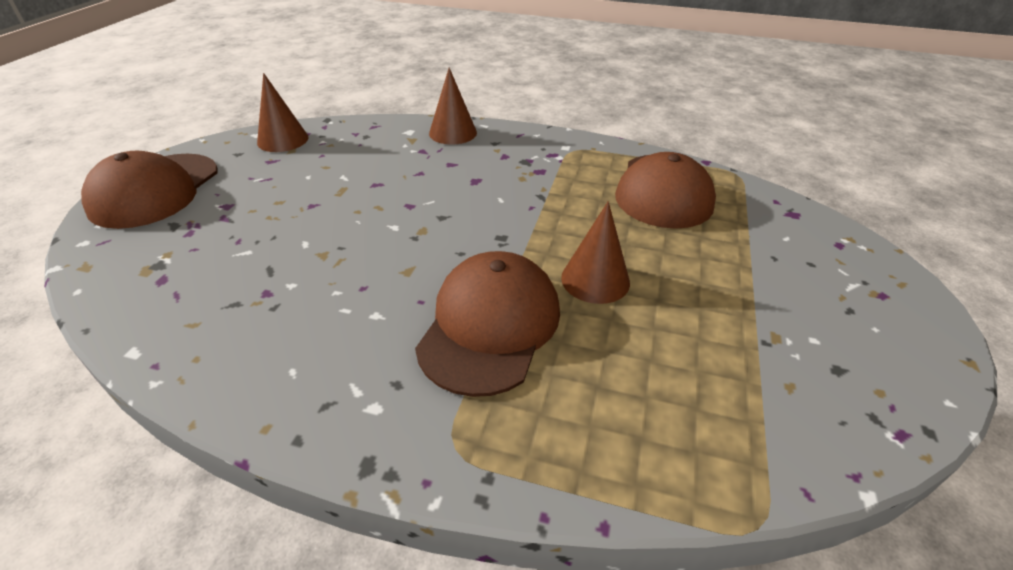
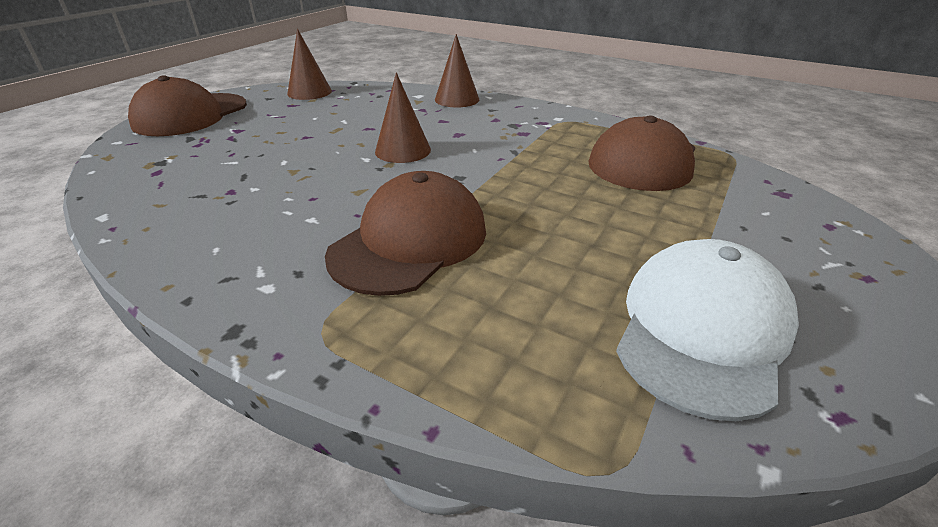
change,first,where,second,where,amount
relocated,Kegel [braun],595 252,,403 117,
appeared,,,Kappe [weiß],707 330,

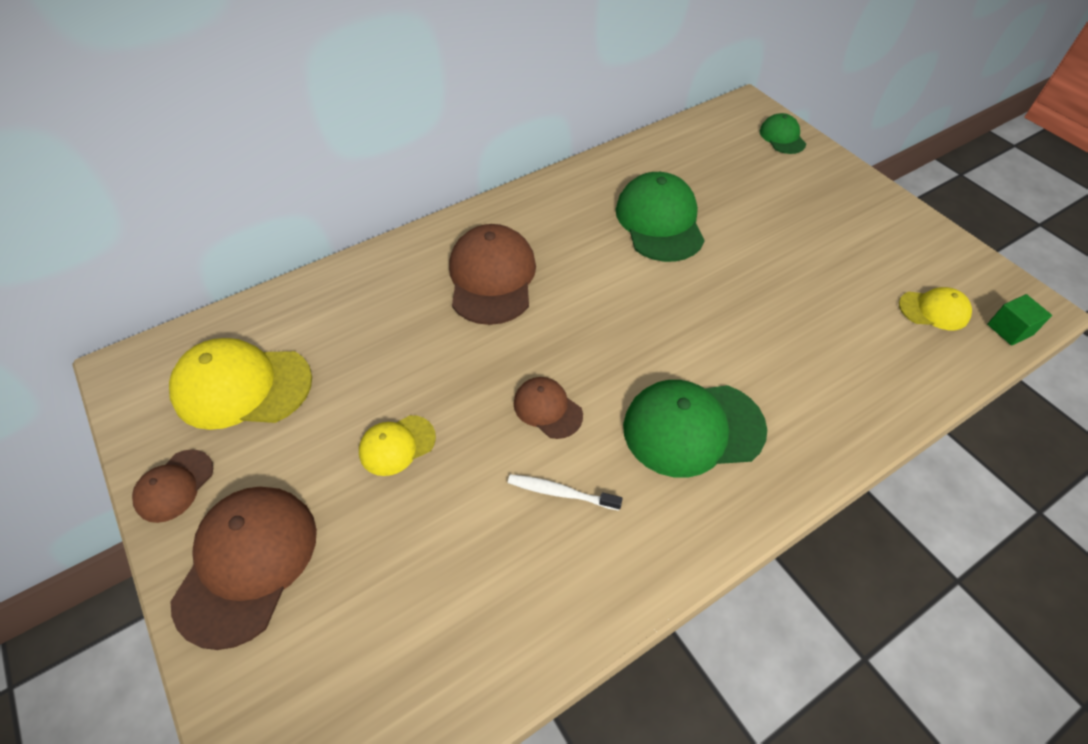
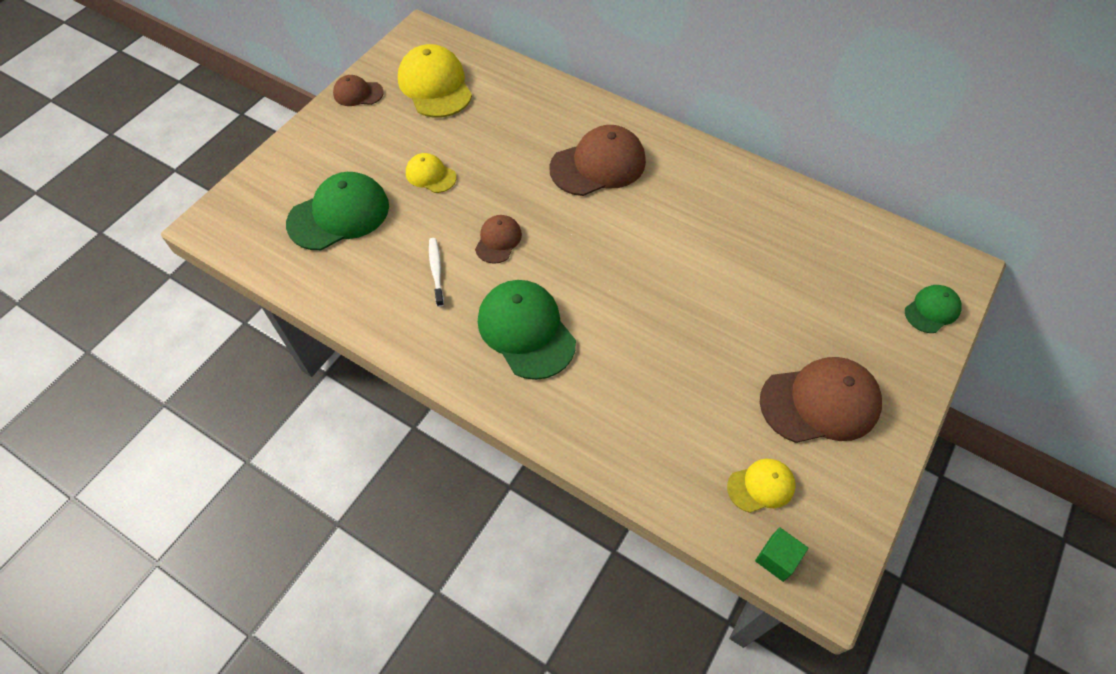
change,first,where,second,where,amount
relocated,Kappe [braun],244 568,,821 400,
relocated,Kappe [grün],660 217,,337 211,
spun,Kappe [gelb],935 308,,761 486,90 degrees counterclockwise

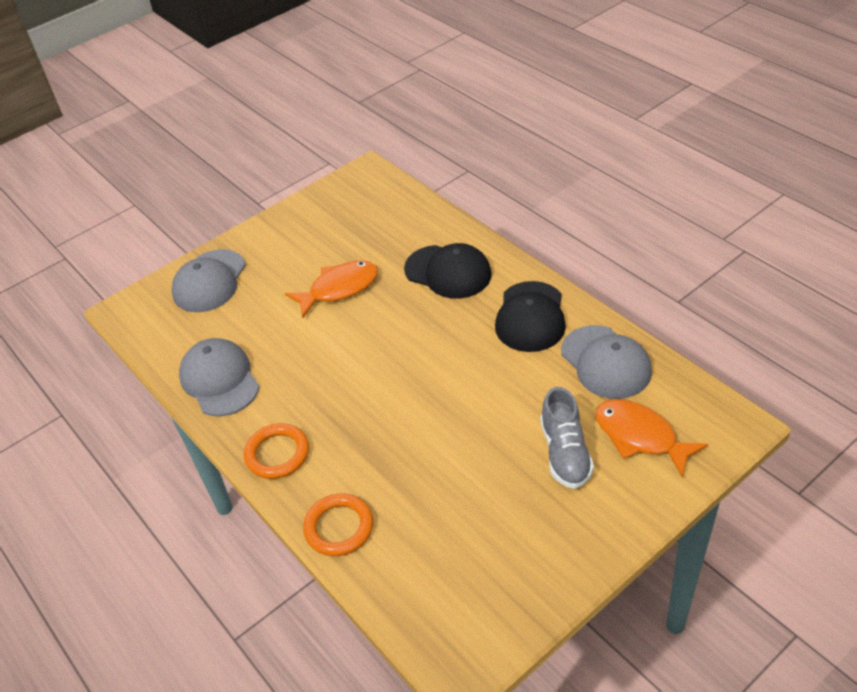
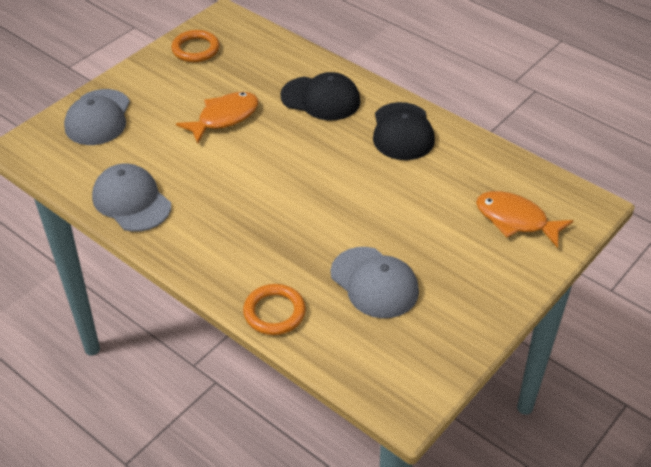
change,first,where,second,where,amount
relocated,Ring [orange],276 451,,195 46,
missing,Schuh [grau],567 438,,,
relocated,Kappe [grau],606 362,,375 282,

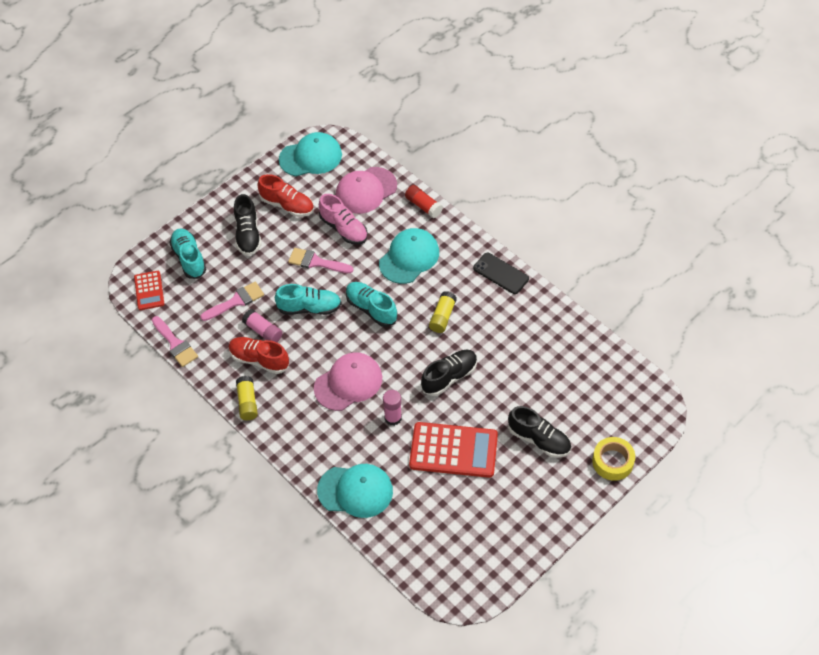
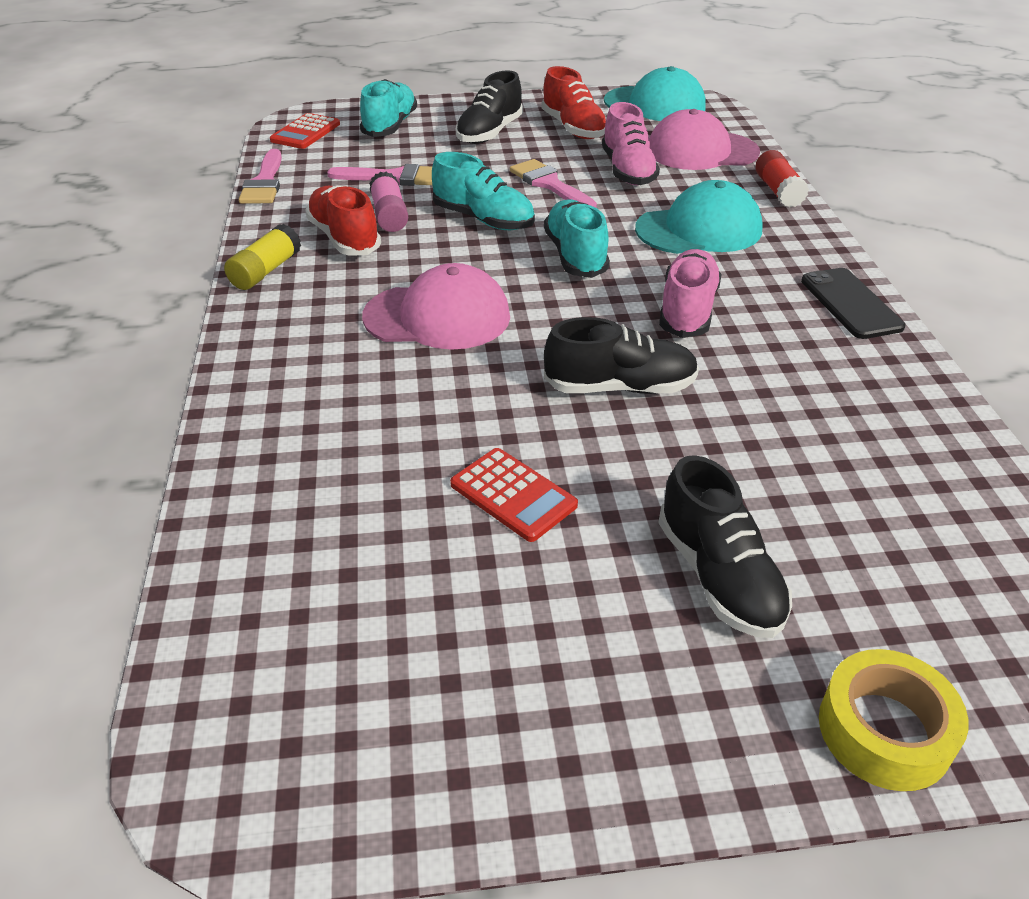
change,first,where,second,where,amount
missing,Kappe [türkis],355 491,,,
missing,Klebestift [rosa],392 408,,,
size,Taschenrechner [rot],453 450,,514 495,x0.55
exchanged,Klebestift [gelb],443 312,Schuh [rosa],690 293,

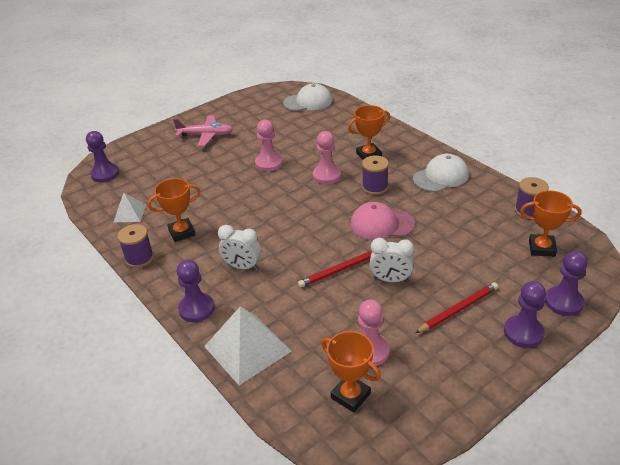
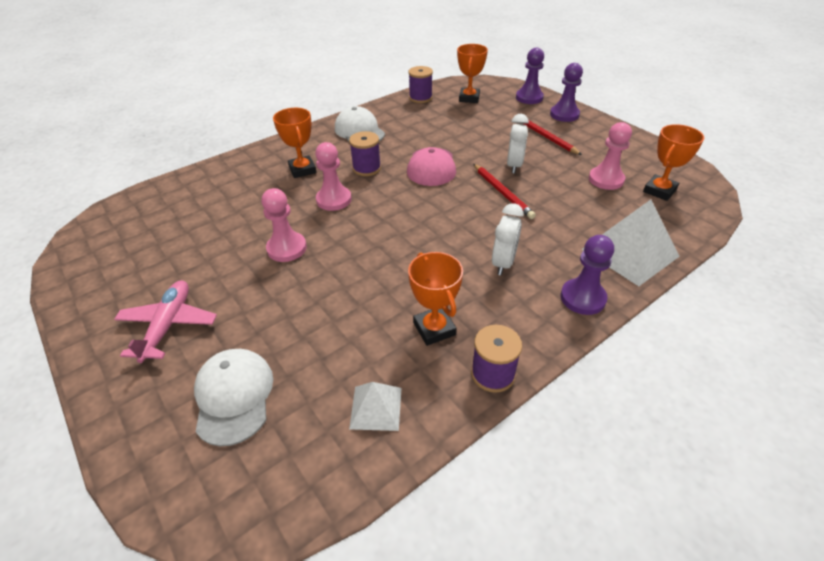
change,first,where,second,where,amount
missing,Bauer [lila],102 156,,,
relocated,Kappe [weiß],307 97,,233 397,

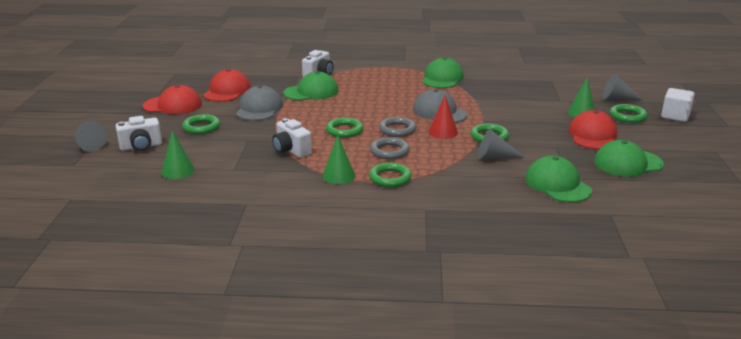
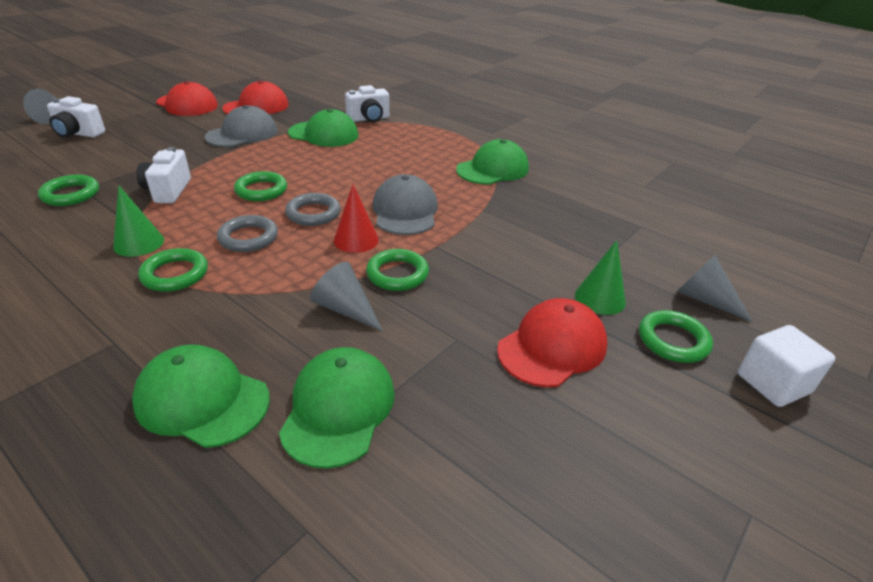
change,first,where,second,where,amount
missing,Kegel [grün],178 155,,,
relocated,Ring [grün],201 124,,68 190,
relocated,Kappe [grün],629 158,,201 396,

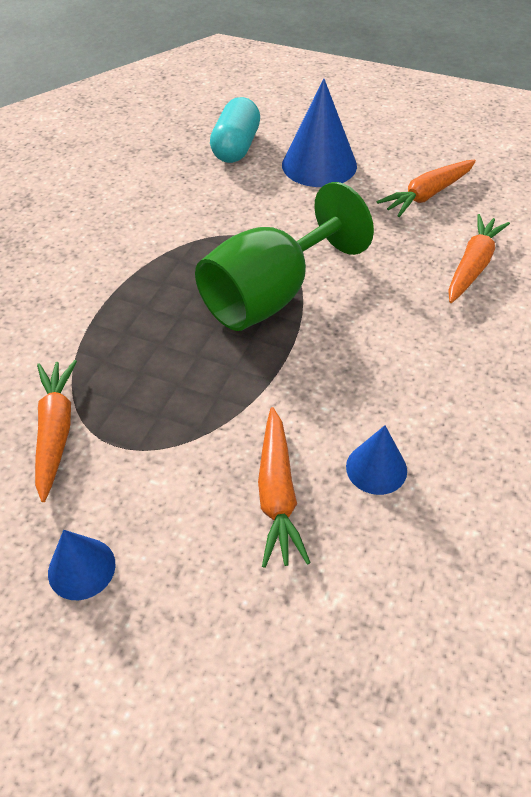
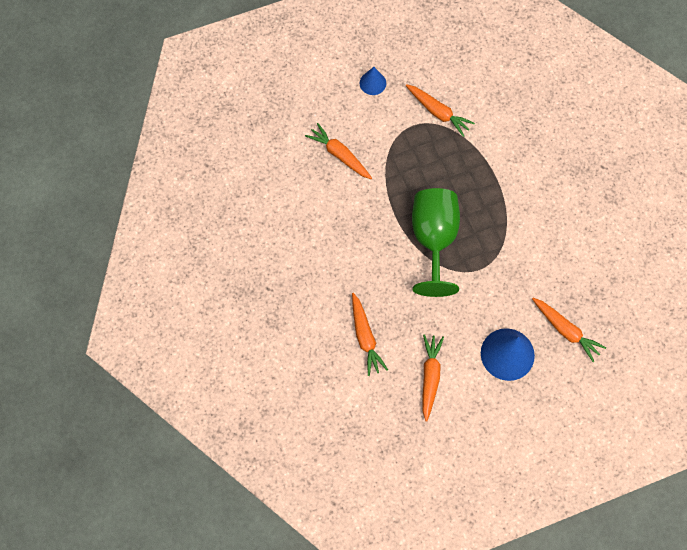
change,first,where,second,where,amount
exchanged,Kapsel [türkis],235 130,Karotte [orange],569 330,
missing,Kegel [blau],376 460,,,

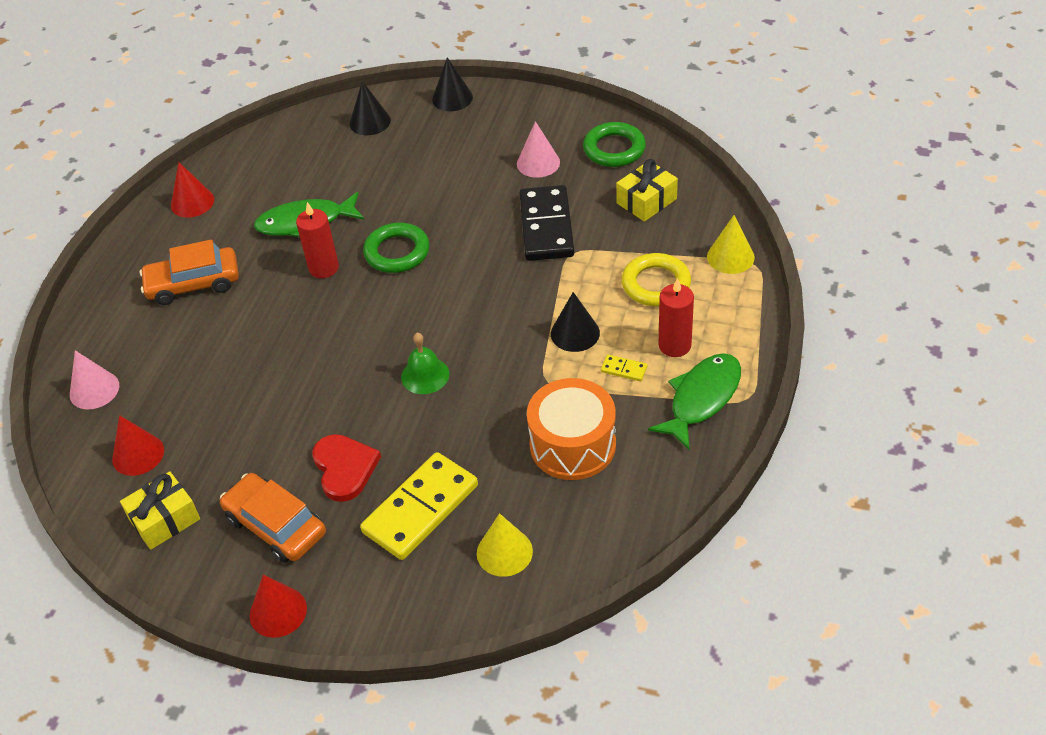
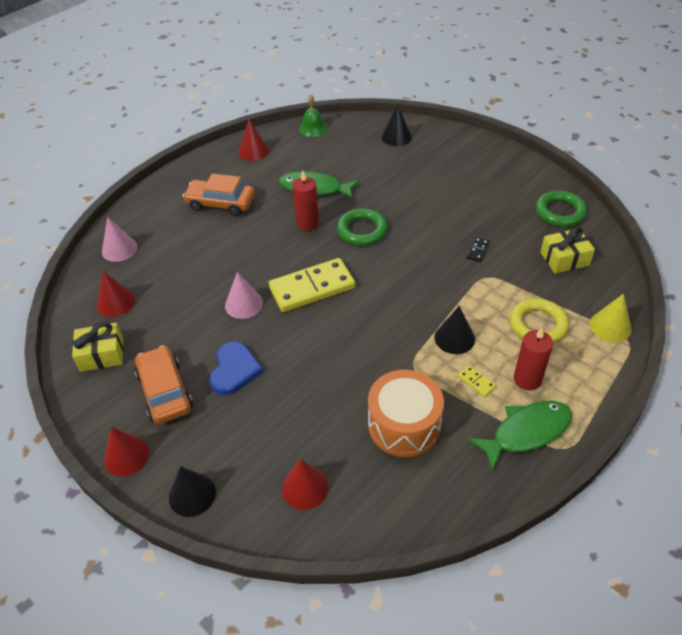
change,first,where,second,where,amount
colour,Herz [rot],346 468,Herz [blau],236 368,
relocated,Dominostein [gelb],419 506,,311 285,
relocated,Glocke [grün],425 363,,313 116,
relocated,Kegel [schwarz],452 84,,192 491,
colour,Kegel [gelb],505 545,Kegel [rot],305 484,
relocated,Kegel [rosa],538 149,,244 295,
size,Dominostein [schwarz],546 223,,478 249,x0.40

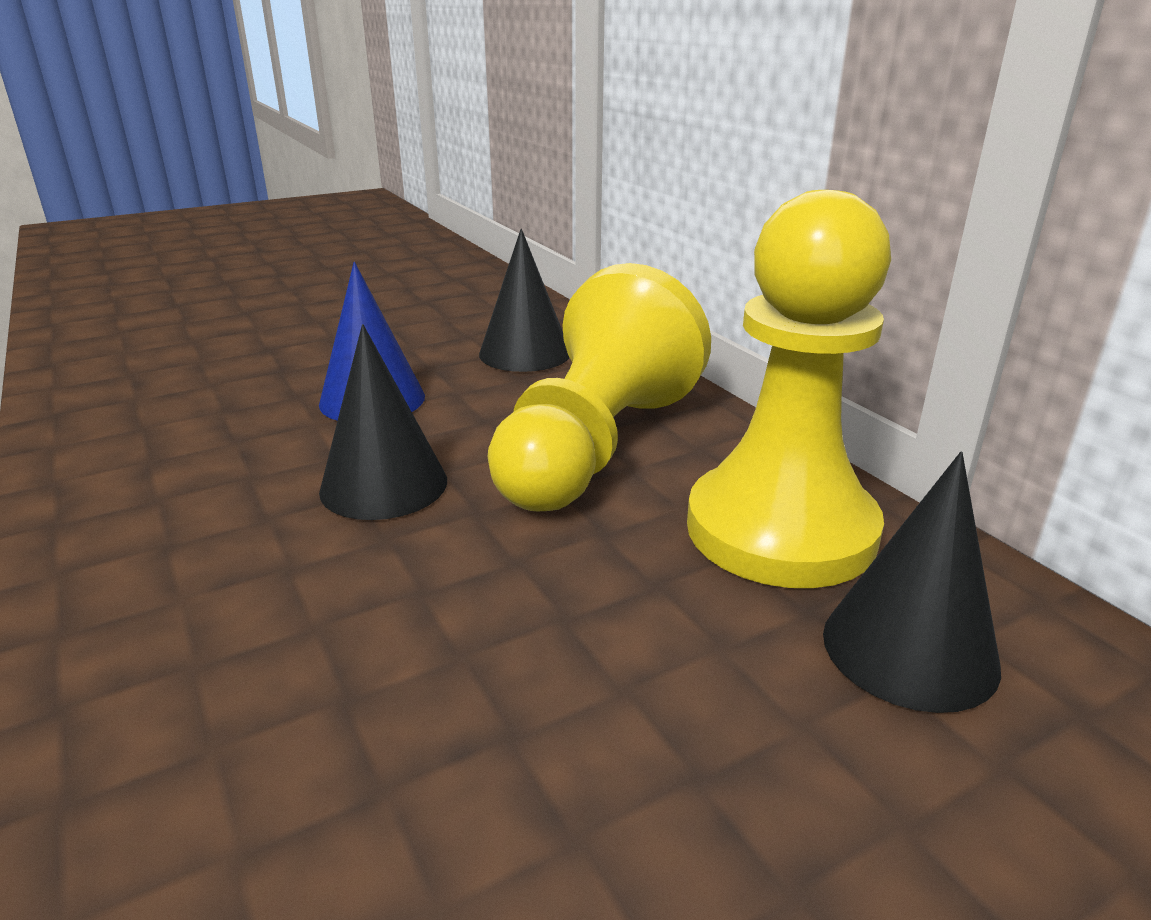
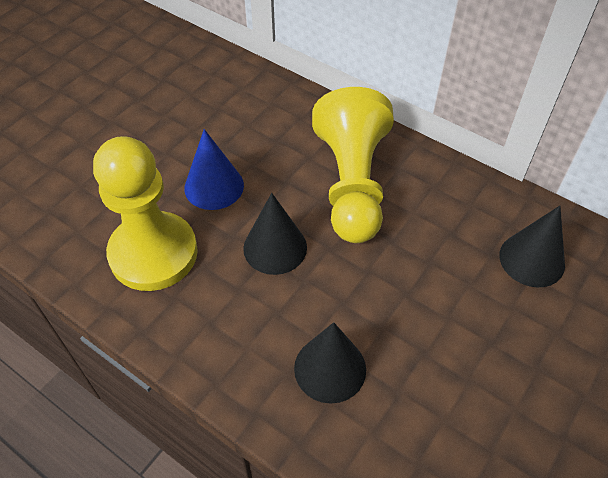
change,first,where,second,where,amount
relocated,Kegel [schwarz],524 300,,330 363,
relocated,Bauer [gelb],789 389,,145 213,

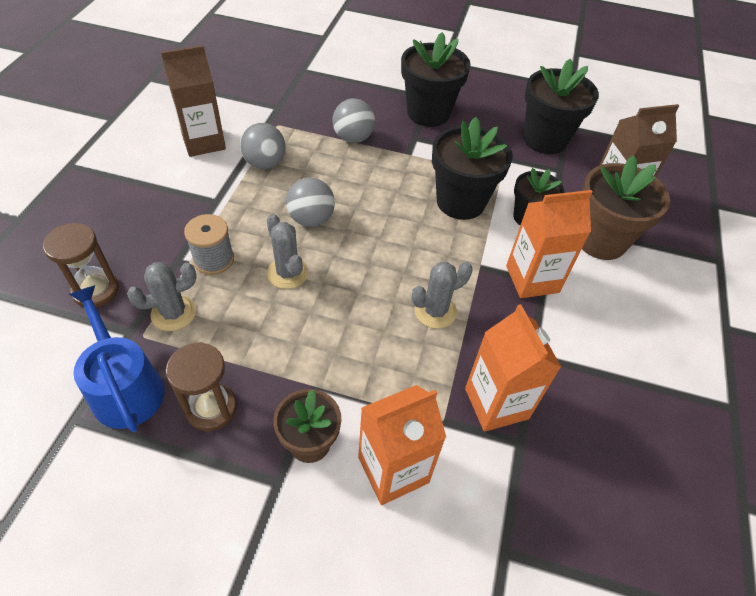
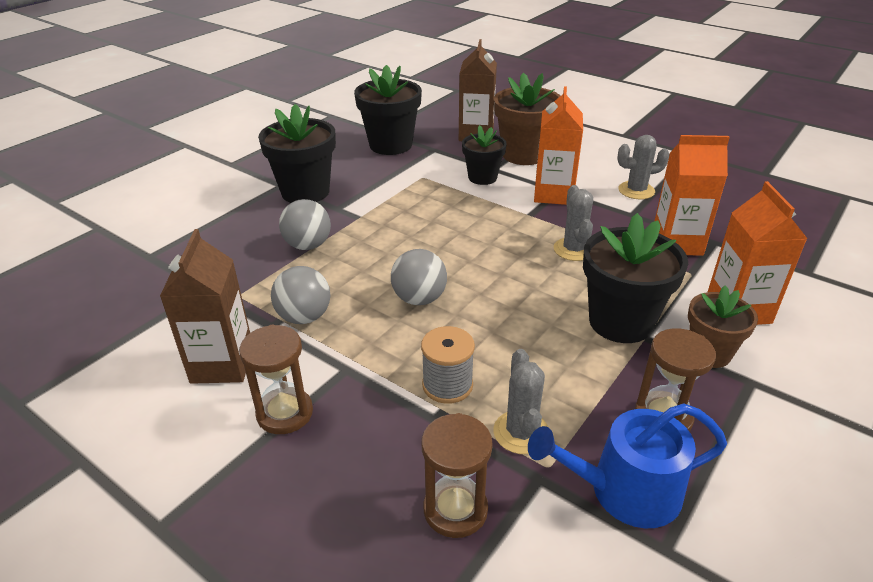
change,first,where,second,where,amount
relocated,Kaktus [grau],288 251,,643 167,
relocated,Blumentopf [schwarz],472 168,,635 278,
appeared,,,Sanduhr [braun],276 379,

